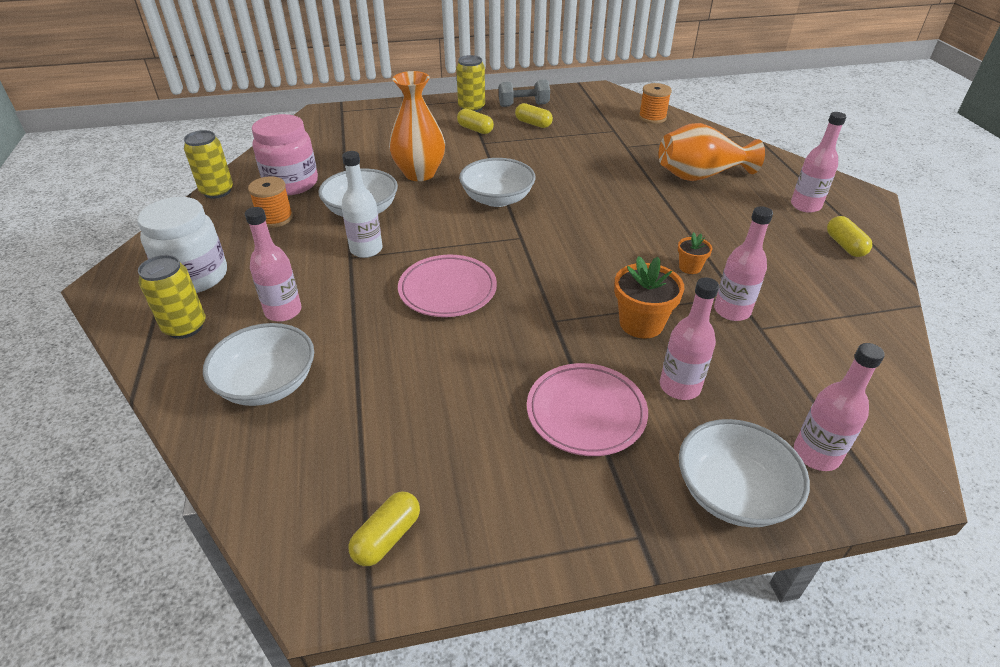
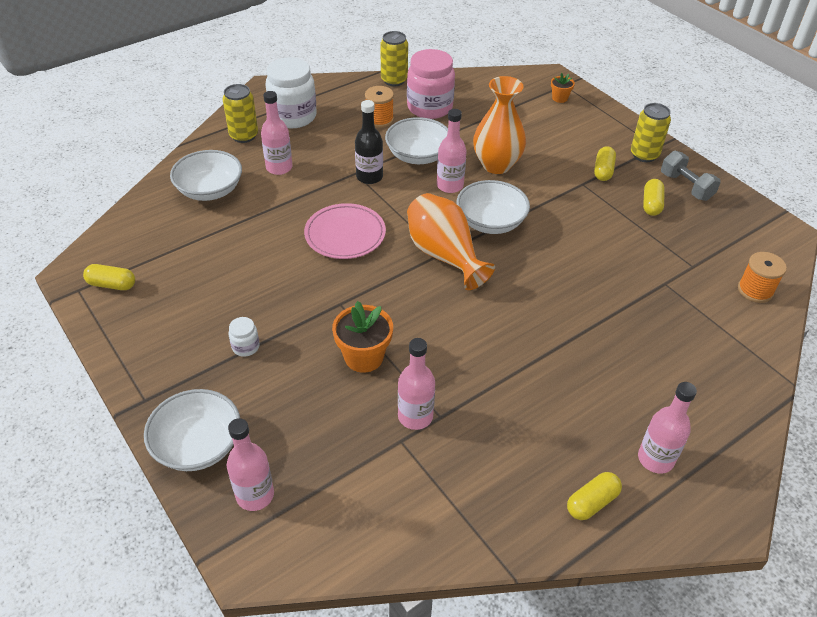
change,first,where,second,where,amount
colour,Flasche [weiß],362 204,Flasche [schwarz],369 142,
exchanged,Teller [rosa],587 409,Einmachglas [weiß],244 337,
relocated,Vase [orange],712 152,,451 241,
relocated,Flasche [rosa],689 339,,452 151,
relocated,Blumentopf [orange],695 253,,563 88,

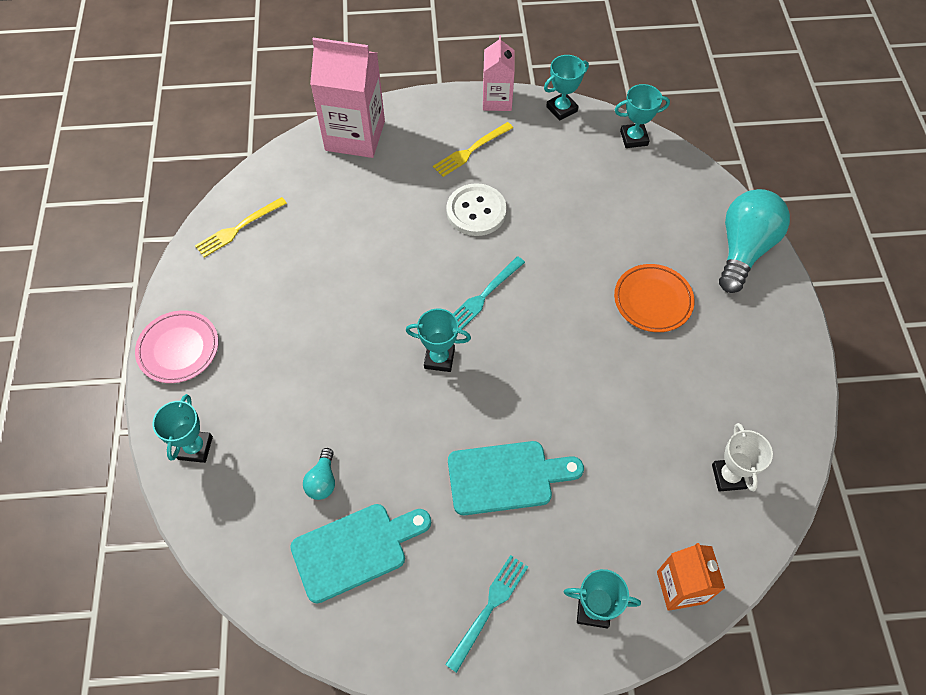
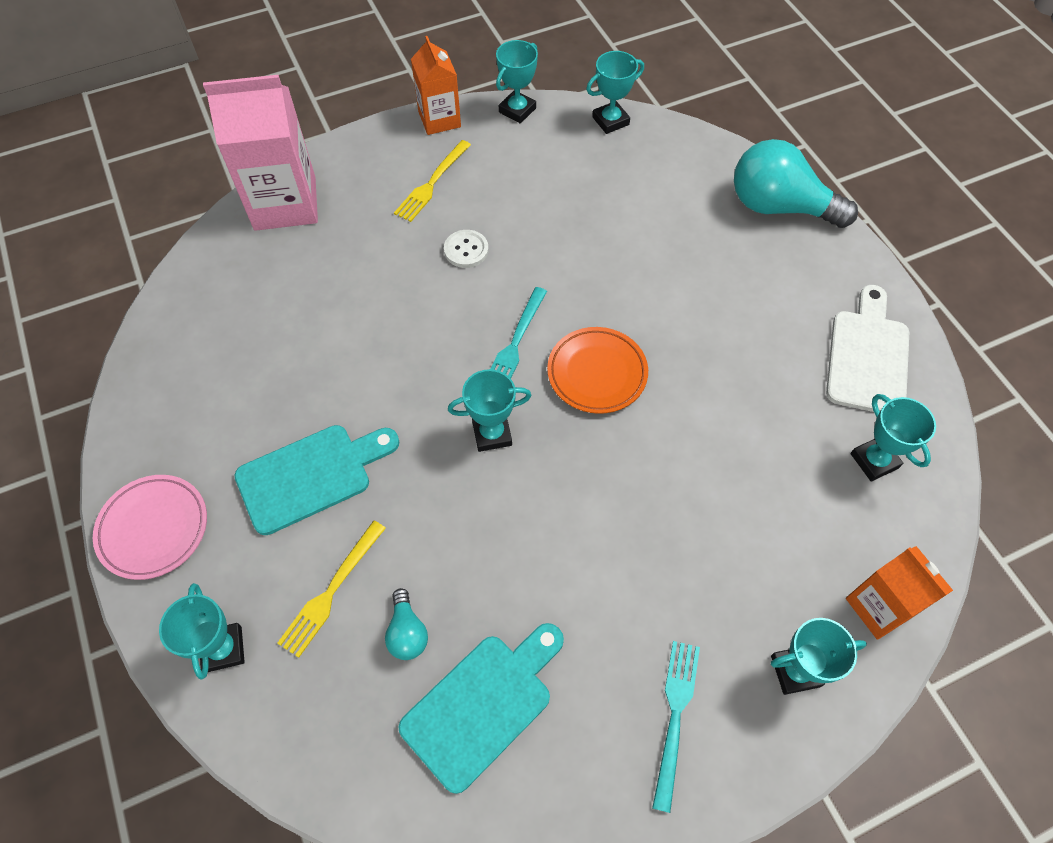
change,first,where,second,where,amount
relocated,Gabel [gelb],241 227,,331 589,
size,Knopf [weiß],476 209,,466 249,x0.60
relocated,Schneidebrett [türkis],516 478,,316 480,
colour,Getränkekarton [rosa],499 73,Getränkekarton [orange],436 85,
relocated,Teller [orange],654 298,,597 370,
colour,Pokal [weiß],742 457,Pokal [türkis],893 438,
spun,Glühbirne [türkis],754 241,,796 183,75 degrees counterclockwise
appeared,,,Schneidebrett [weiß],867 348,

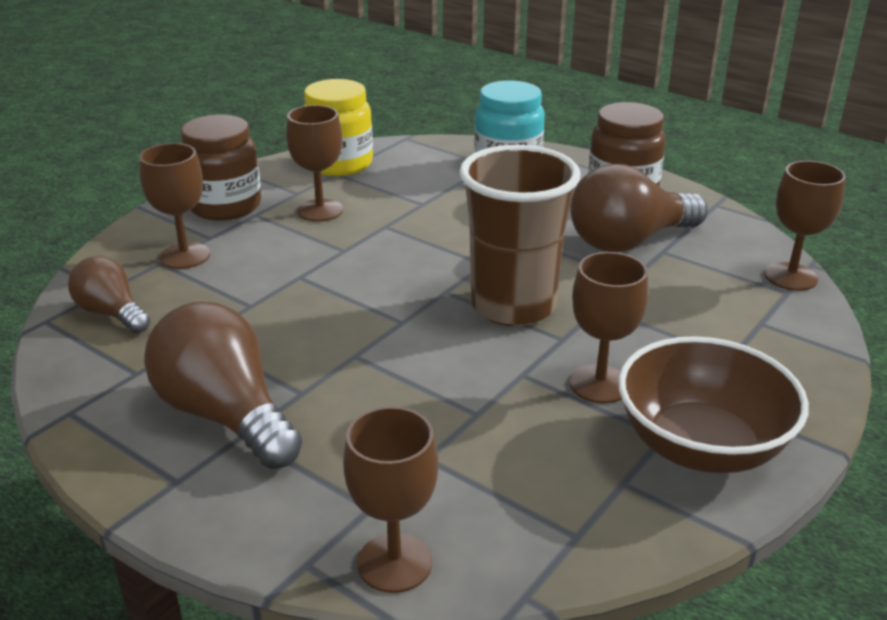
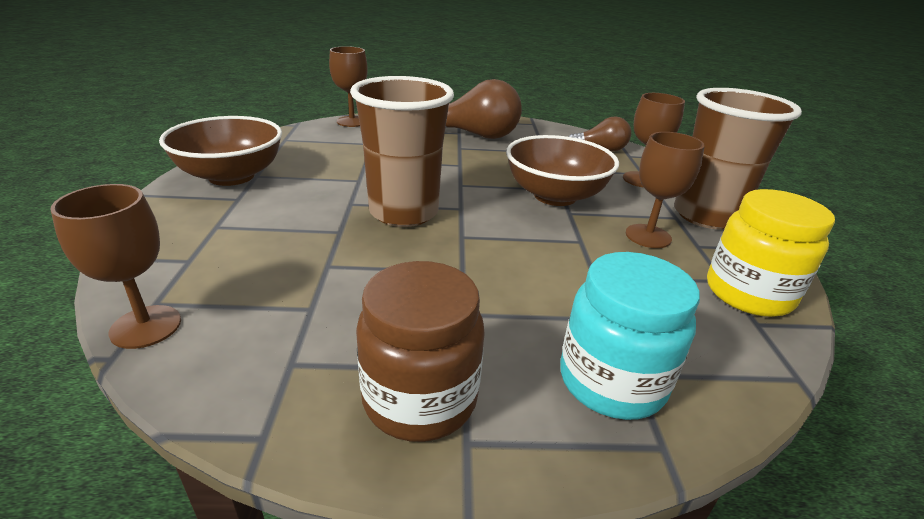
change,first,where,second,where,amount
exchanged,Einmachglas [braun],221 168,Becher [braun],738 159,
missing,Glühbirne [braun],639 208,,,
missing,Kelch [braun],609 328,,,
appeared,,,Schüssel [braun],562 170,

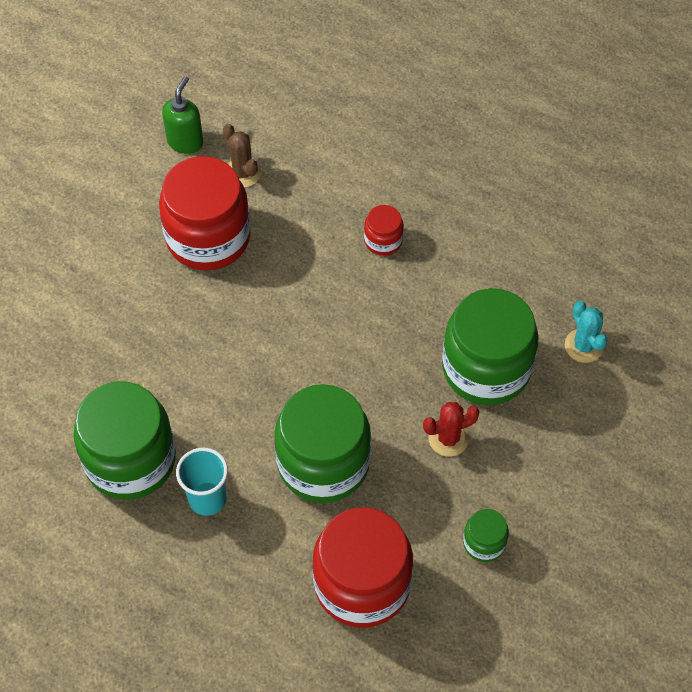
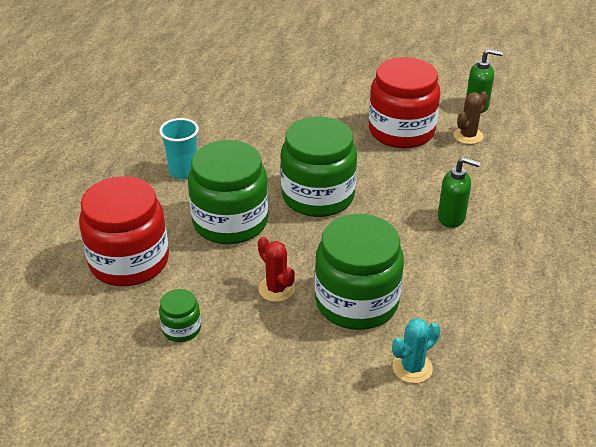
change,first,where,second,where,amount
relocated,Einmachglas [grün],124 440,,319 166,
exchanged,Einmachglas [rot],384 230,Seifenspender [grün],459 192,

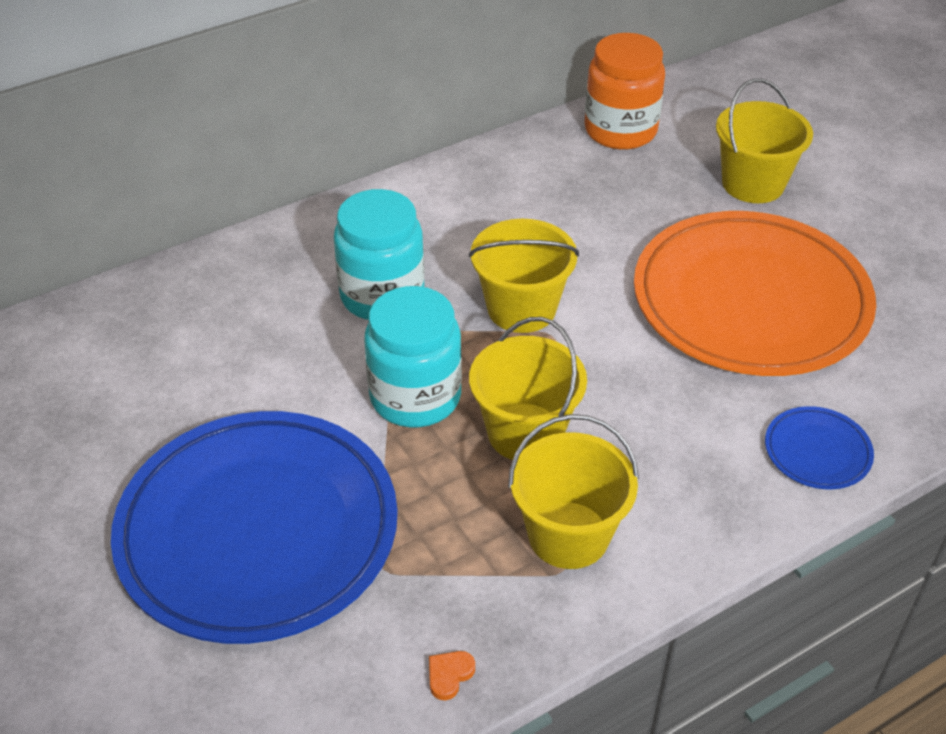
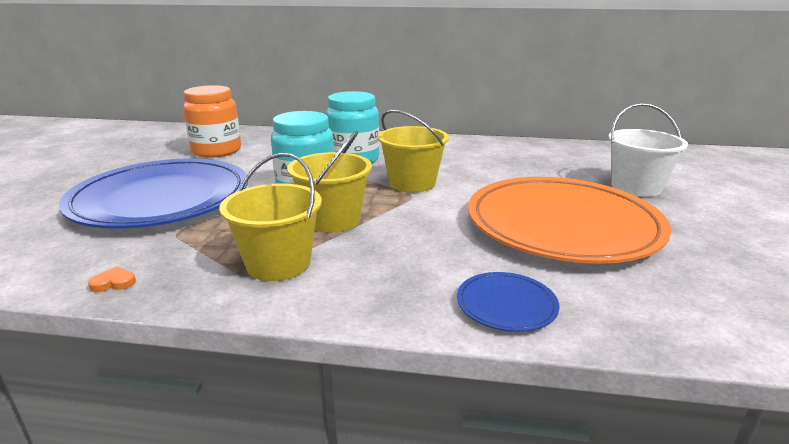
change,first,where,second,where,amount
relocated,Einmachglas [orange],625 91,,212 121,
colour,Eimer [gelb],764 140,Eimer [weiß],648 150,

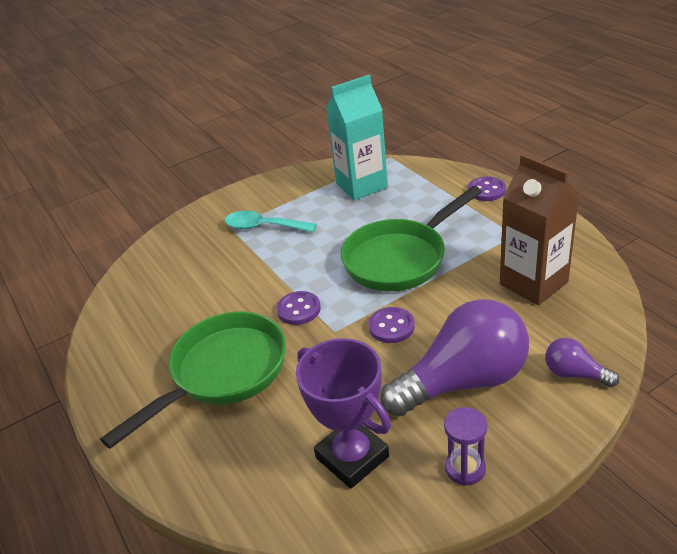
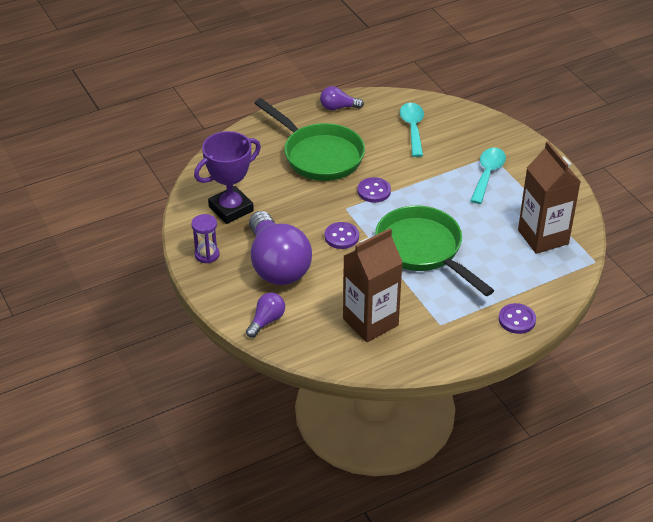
change,first,where,second,where,amount
colour,Getränkekarton [türkis],357 137,Getränkekarton [braun],549 197,
appeared,,,Glühbirne [lila],342 98,
appeared,,,Löffel [türkis],412 130,

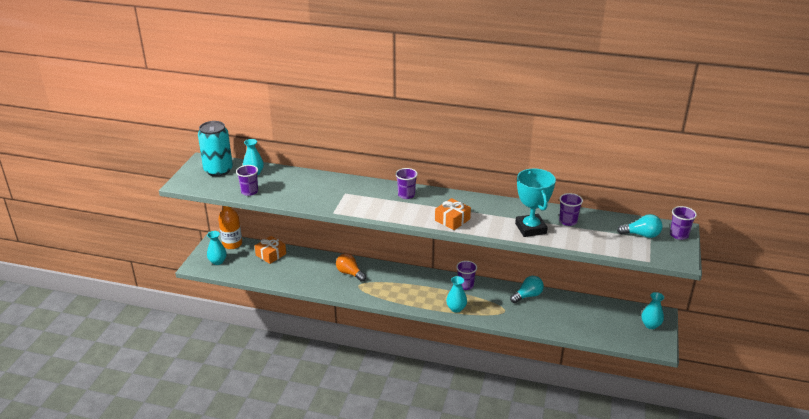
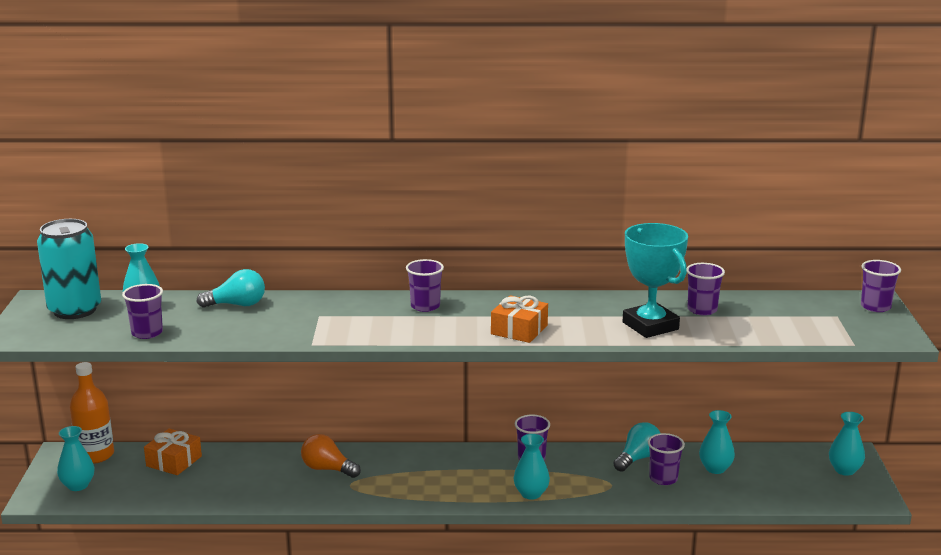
change,first,where,second,where,amount
relocated,Glühbirne [türkis],639 226,,231 288,
appeared,,,Becher [lila],666 459,
appeared,,,Vase [türkis],717 442,

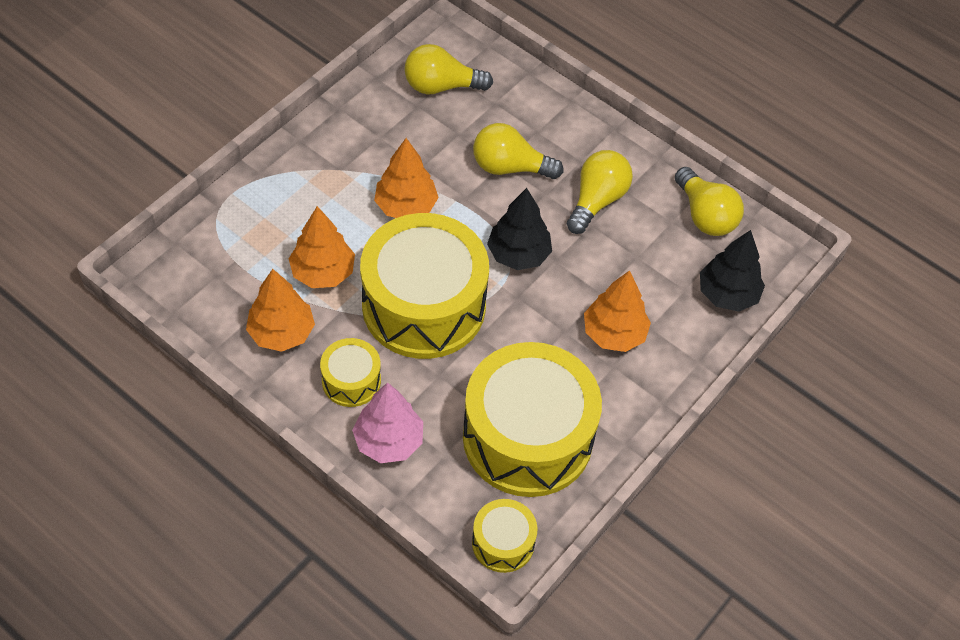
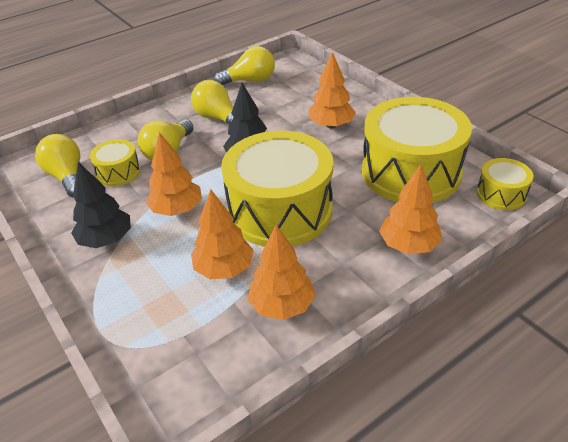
change,first,where,second,where,amount
relocated,Trommel [gelb],350 372,,115 162,
colour,Baum [rosa],387 423,Baum [orange],410 209,
spun,Glühbirne [gelb],448 69,,58 165,135 degrees clockwise
relocated,Baum [schwarz],732 271,,101 205,

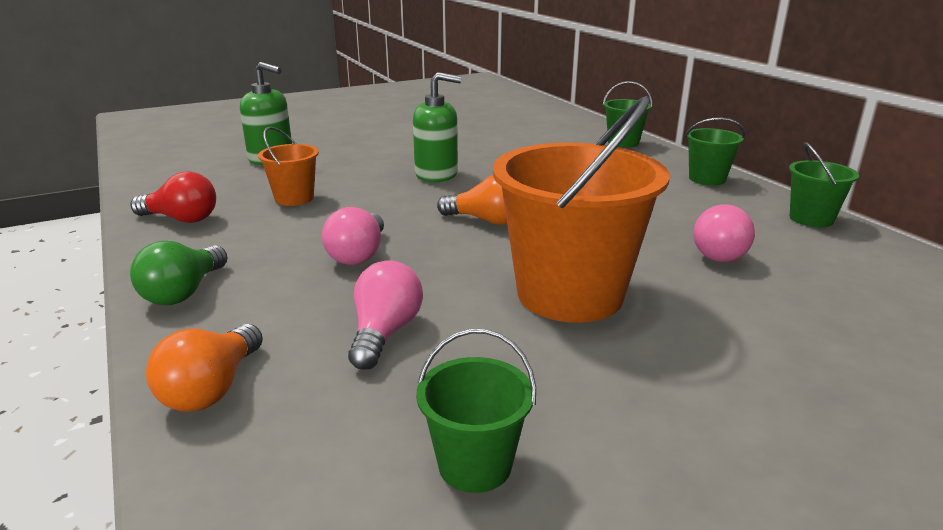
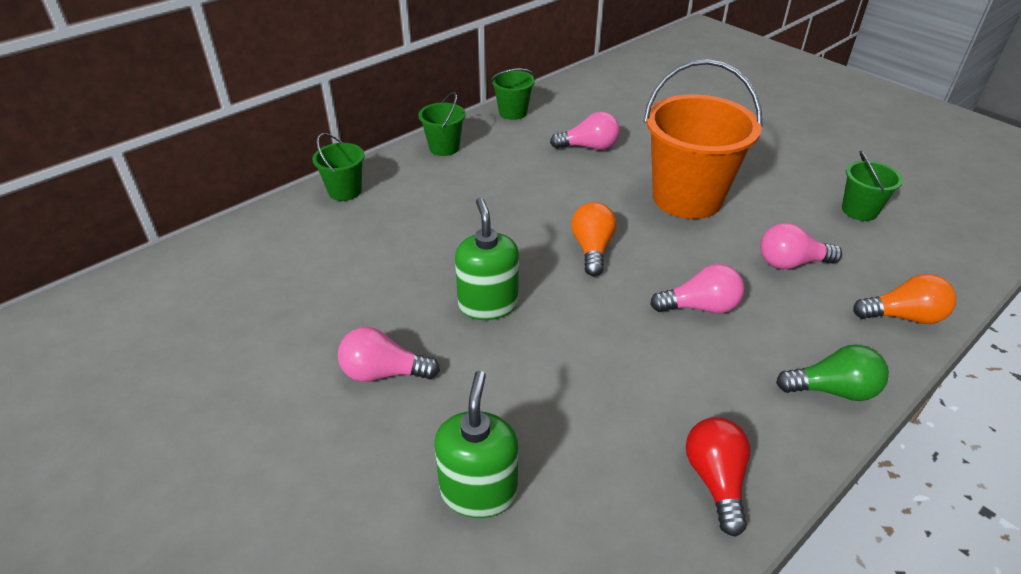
change,first,where,second,where,amount
missing,Eimer [orange],288 166,,,
appeared,,,Glühbirne [rosa],389 354,

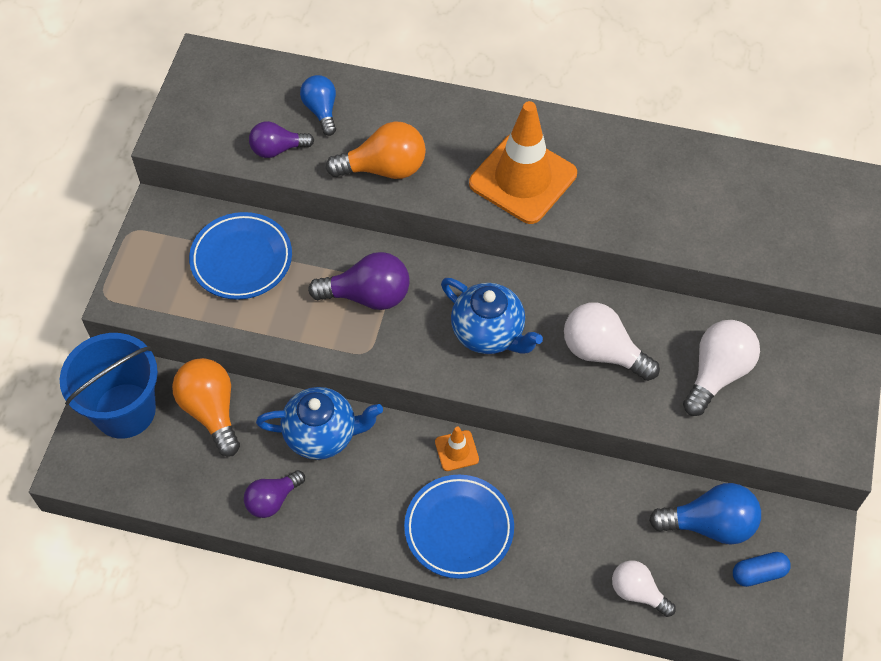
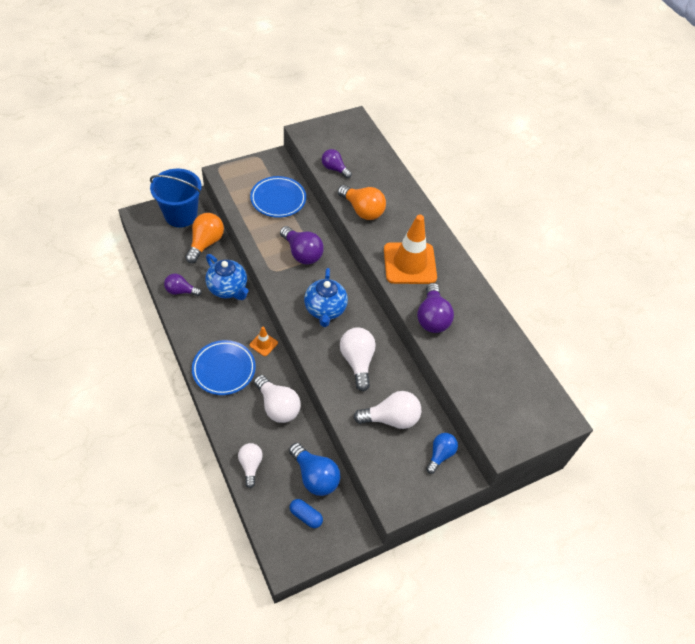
change,first,where,second,where,amount
relocated,Glühbirne [blau],318 105,,442 453,
appeared,,,Glühbirne [weiß],277 399,
appeared,,,Glühbirne [lila],435 308,

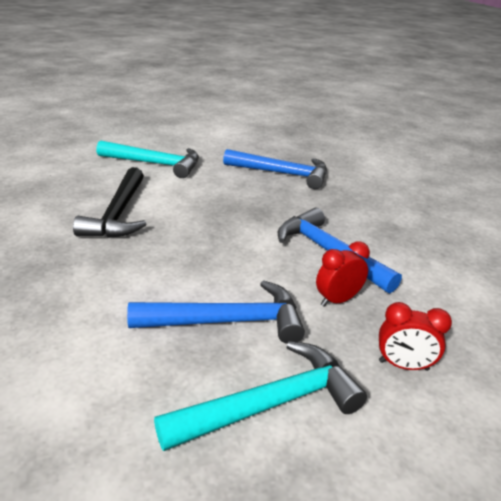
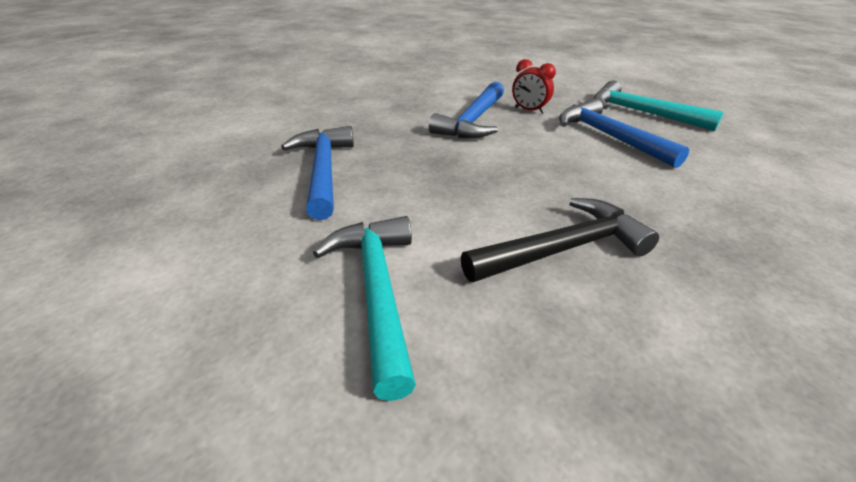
change,first,where,second,where,amount
missing,Wecker [rot],415 336,,,

